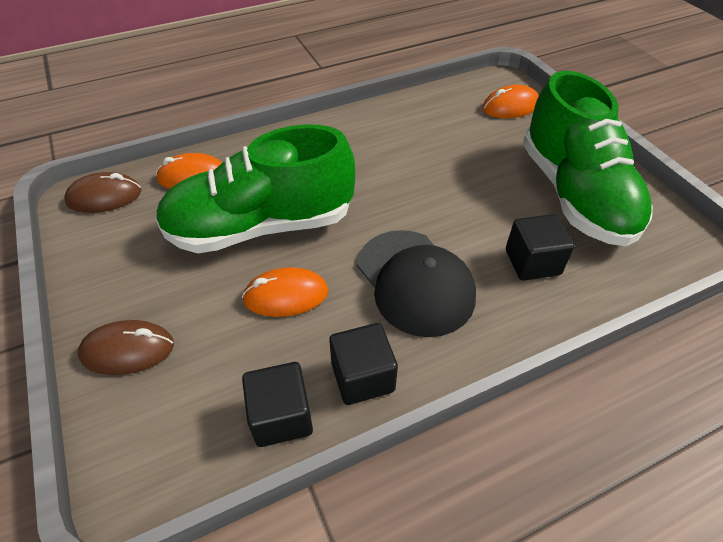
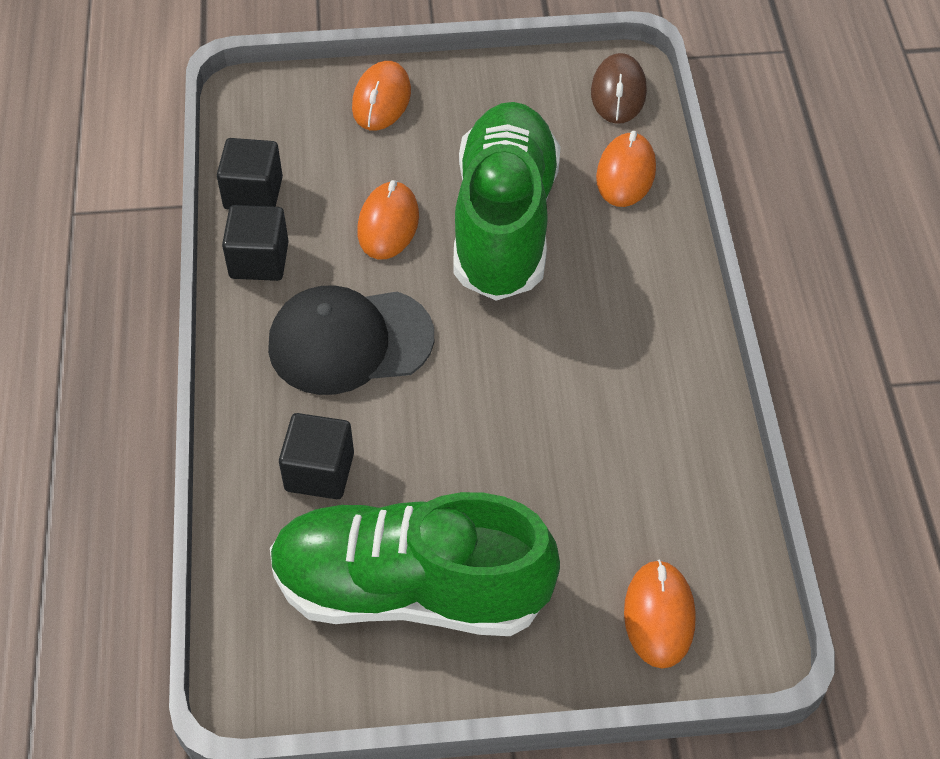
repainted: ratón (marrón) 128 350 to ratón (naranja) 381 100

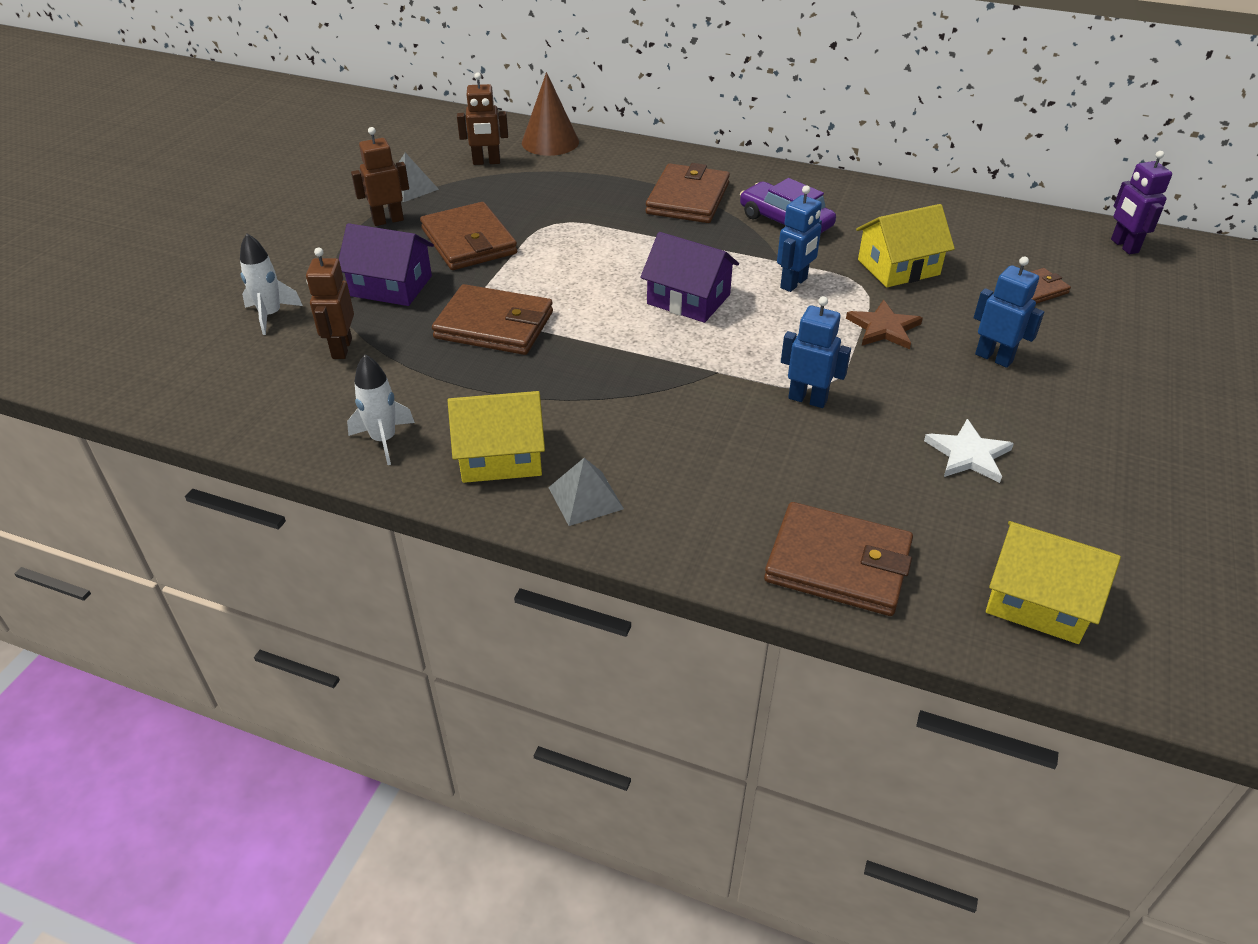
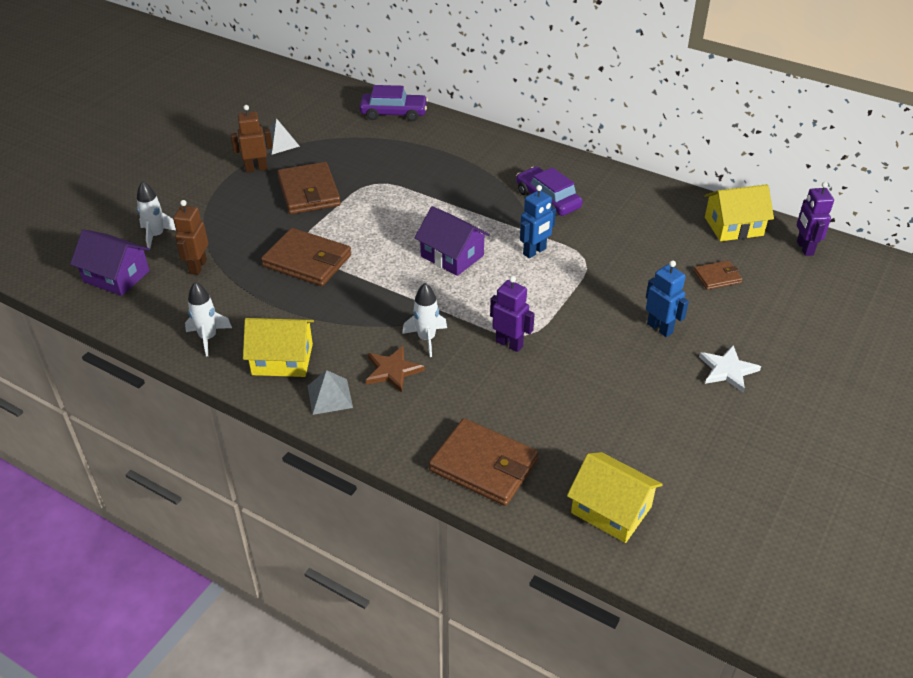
gone: robot (marrón) 486 162; cartera (marrón) 687 198
new: cohete (blanco) 426 339
shifted: casa (morado) 391 286 to 116 276; estrella (marrón) 883 328 to 392 370; casa (amarillo) 898 267 to 733 226; estrella (blanco) 968 454 to 727 370
swapped: cono (marrón) 550 142 to coche (morado) 394 113
repainted: robot (azul) 807 399 to robot (morado) 509 344

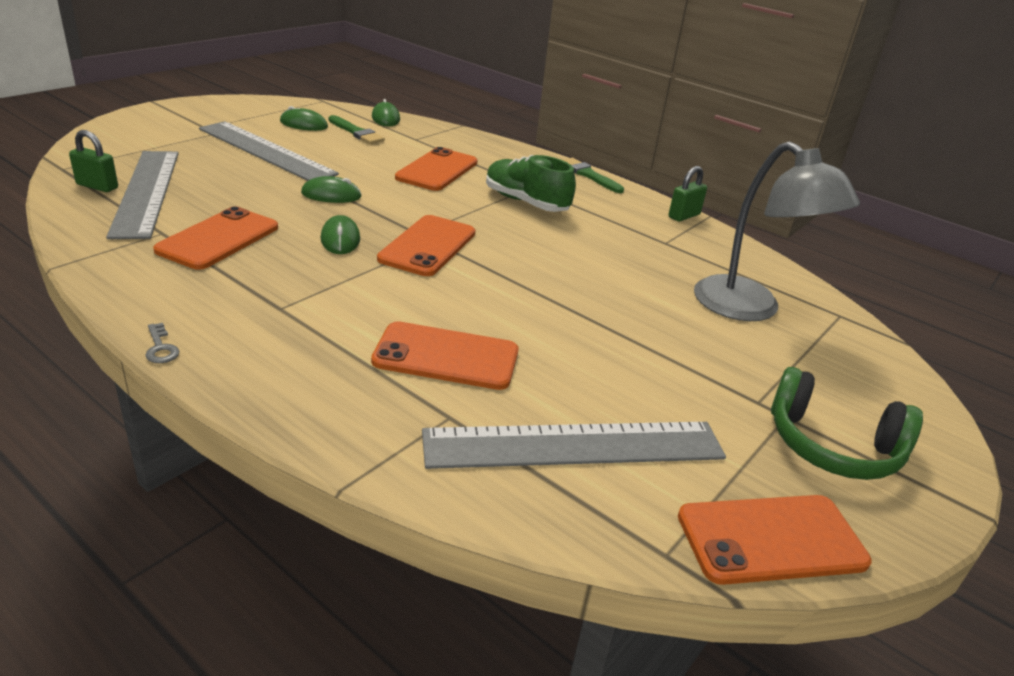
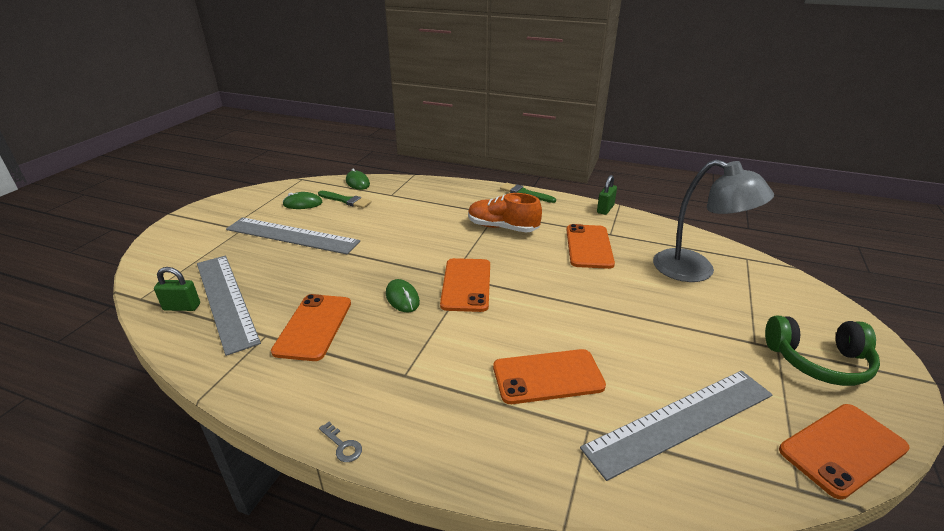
gone: ratón (verde) 331 195
shifted: móvil (naranja) 437 170 to 589 246
repainted: zapato (verde) 526 202 to zapato (naranja) 502 227

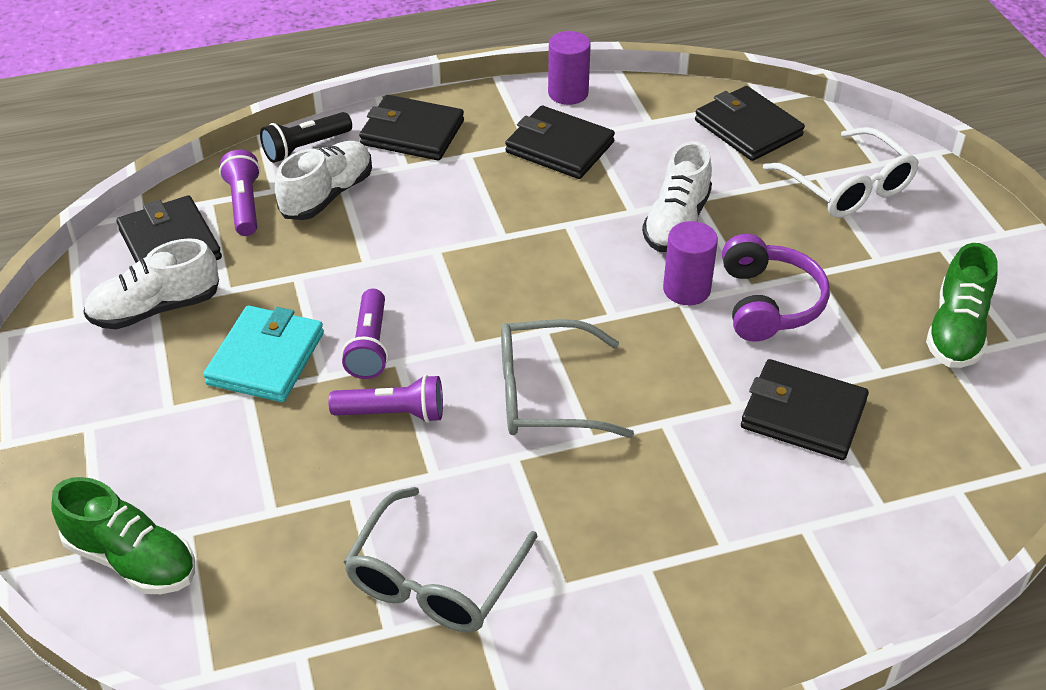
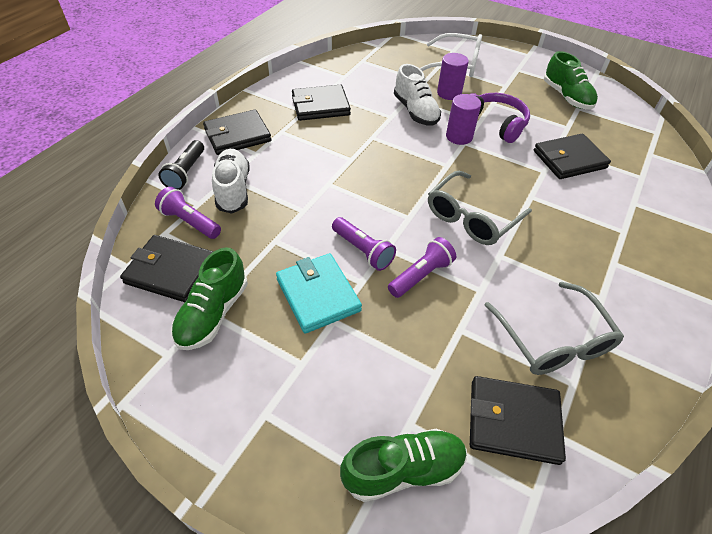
shifted: cilindro (morado) 568 93 to 449 93; cartera (negro) 748 128 to 513 421
repainted: zapato (blanco) 156 309 to zapato (verde) 213 313

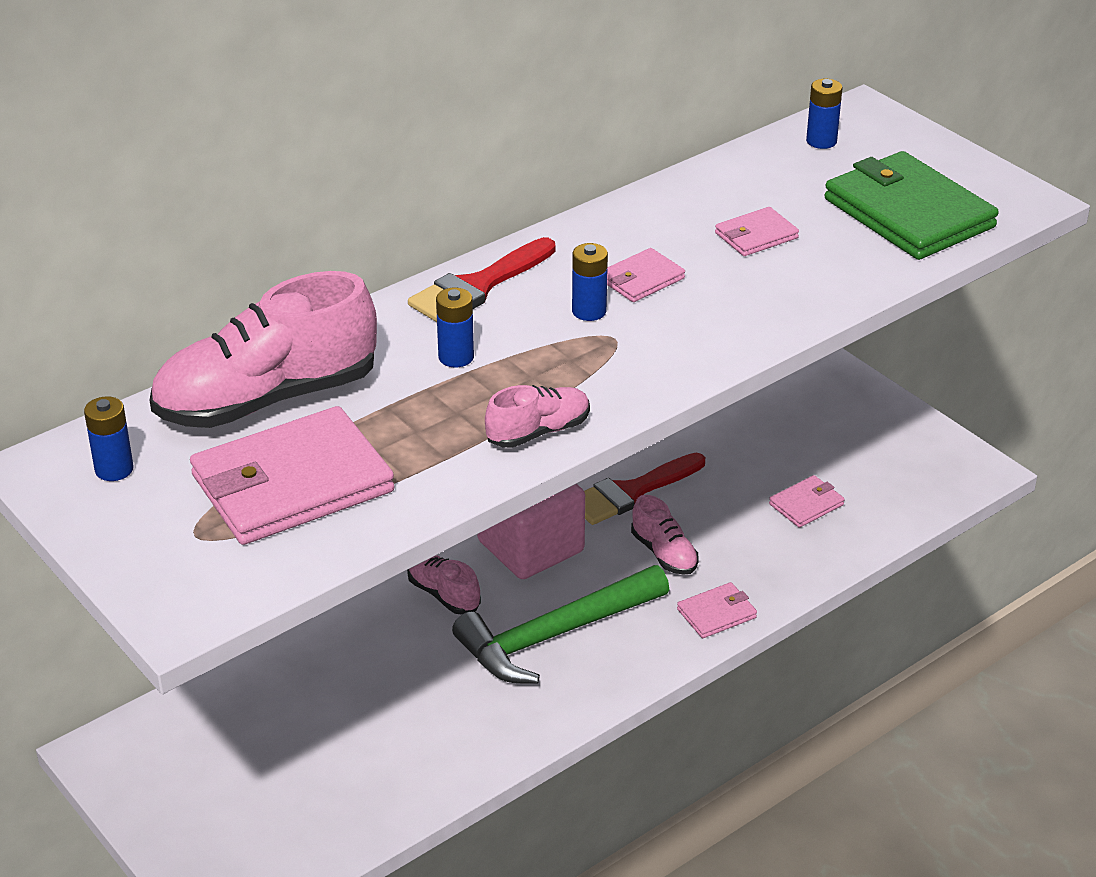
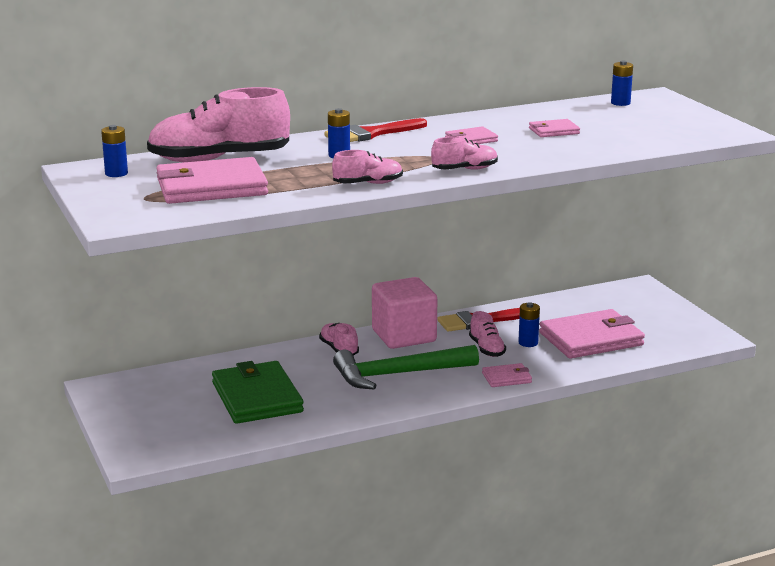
new: zapato (rosa) 464 169
shifted: pila (azul) 589 311 to 528 343; cartera (verde) 908 213 to 257 397
scaled: cartera (rosa) 806 504 = 591 339 x2.11

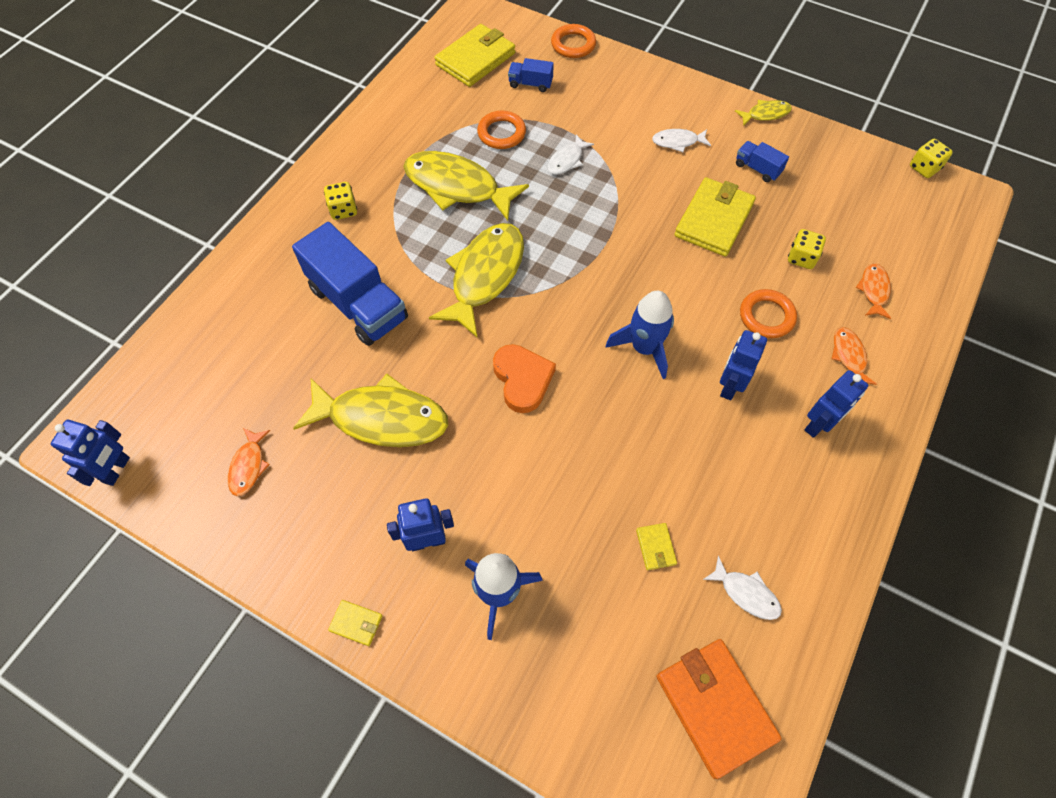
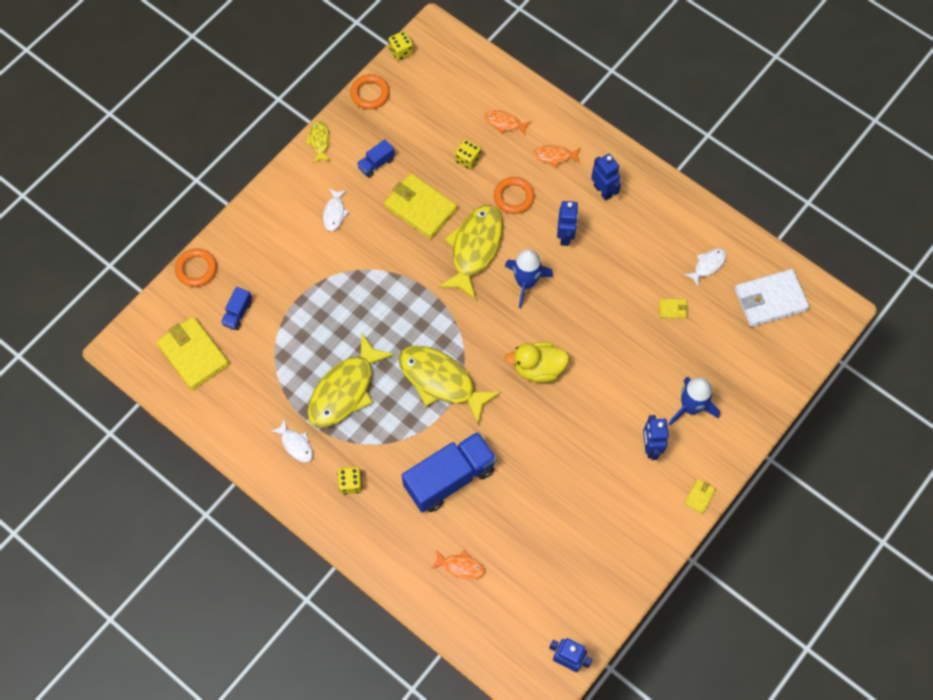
shifted: pez (naranja) 248 466 to 461 566; pez (amarillo) 382 418 to 475 248; anillo (naranja) 501 133 to 370 94; pez (blanco) 566 160 to 296 444
swapped: corazón (naranja) 522 379 to pato (amarillo) 538 368
repainted: cartera (naranja) 715 706 to cartera (blanco) 770 300
rotated: robot (azul) 729 386 = 565 236 120 degrees counterclockwise

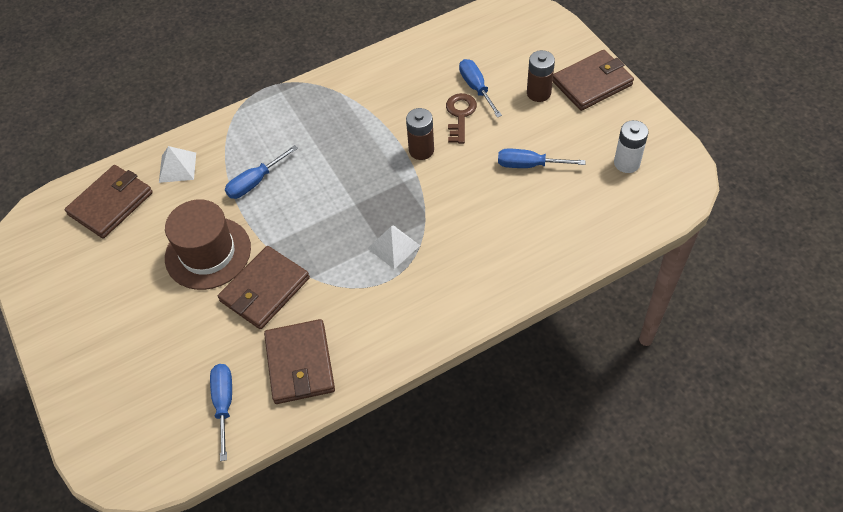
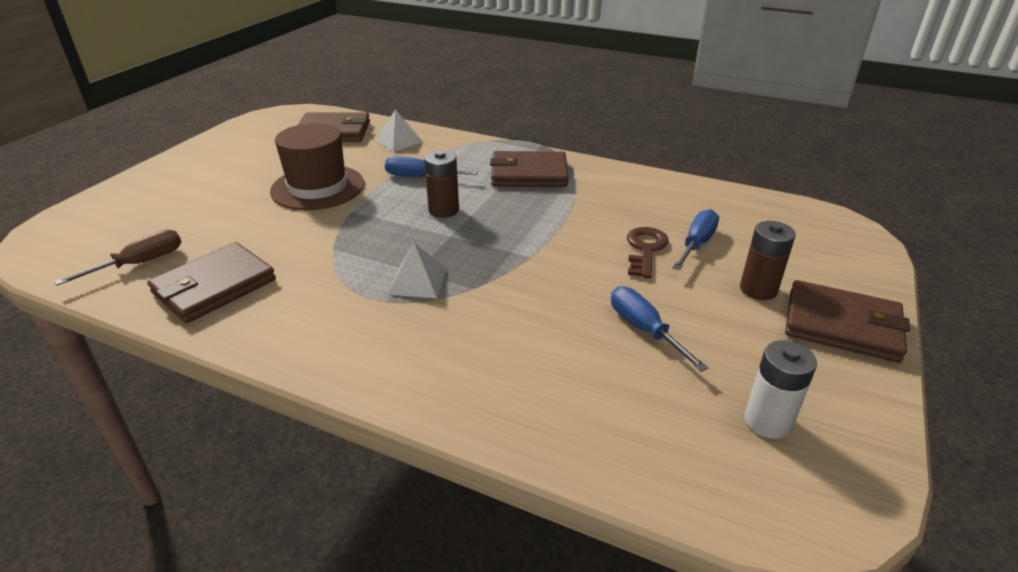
shifted: cartera (marrón) 265 290 to 529 174; pila (marrón) 421 150 to 443 210
repainted: destornillador (azul) 224 404 to destornillador (marrón) 139 263
rotated: llave (marrón) 460 115 = 645 249 45 degrees counterclockwise

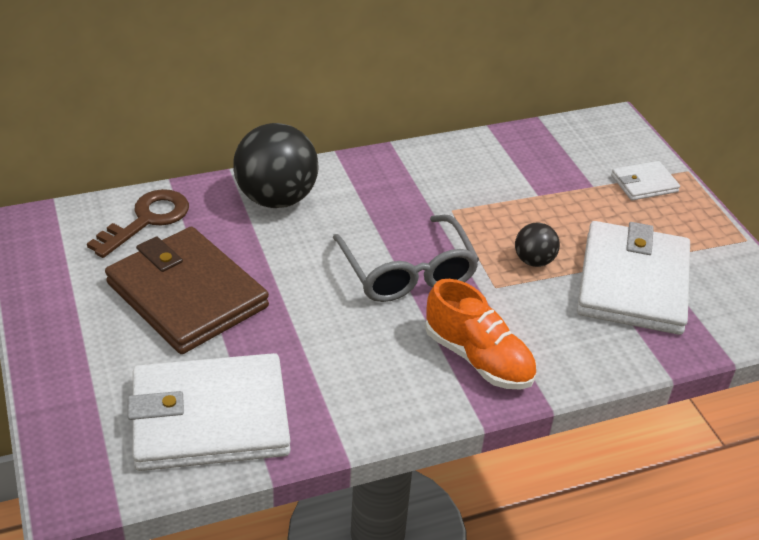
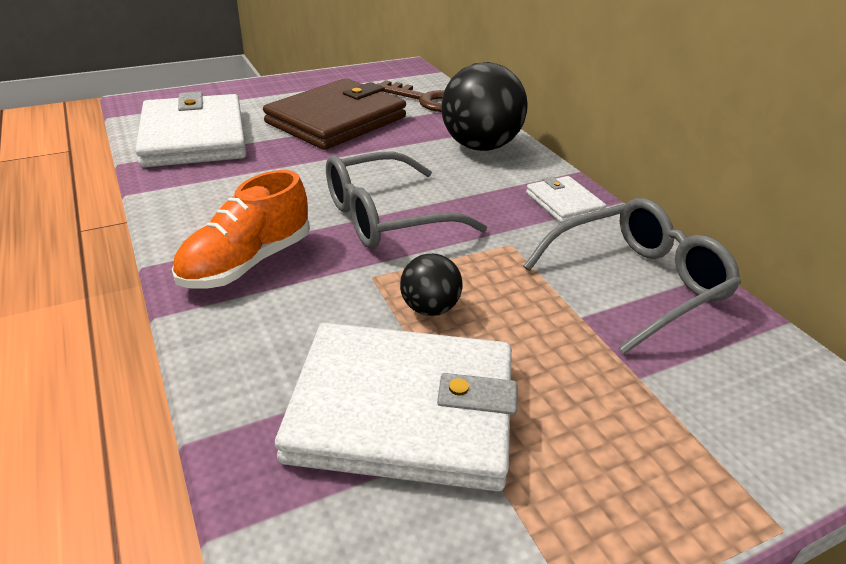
new: gafas (gris) 637 283
shifted: cartera (blanco) 644 184 to 564 203

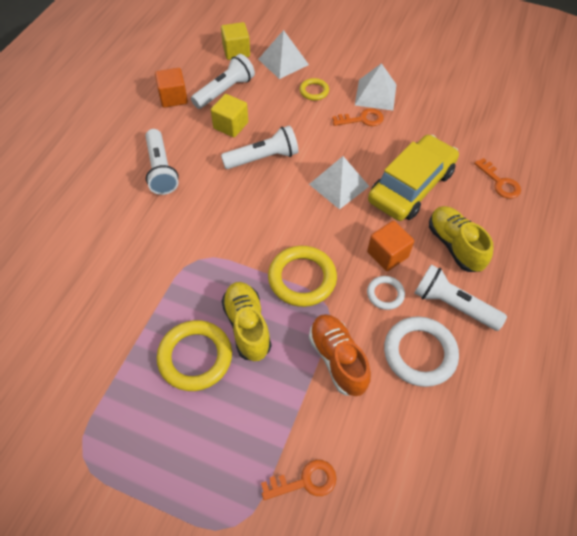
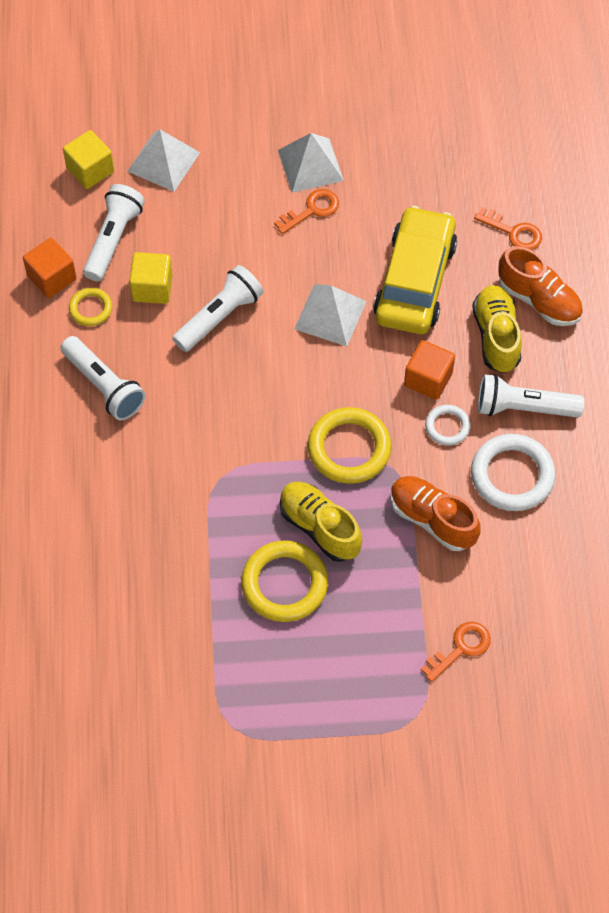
new: zapato (naranja) 539 300
shifted: anillo (amarillo) 314 91 to 90 309
rotated: zapato (amarillo) 454 245 = 496 336 45 degrees clockwise

